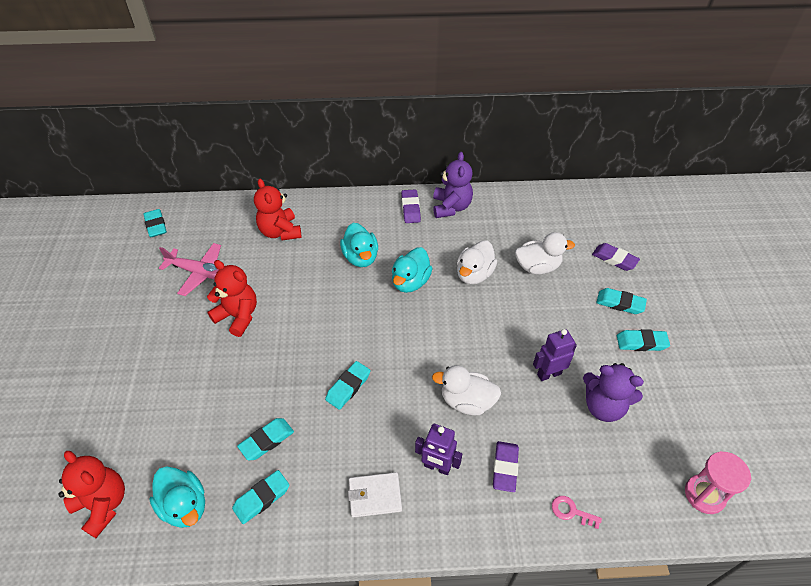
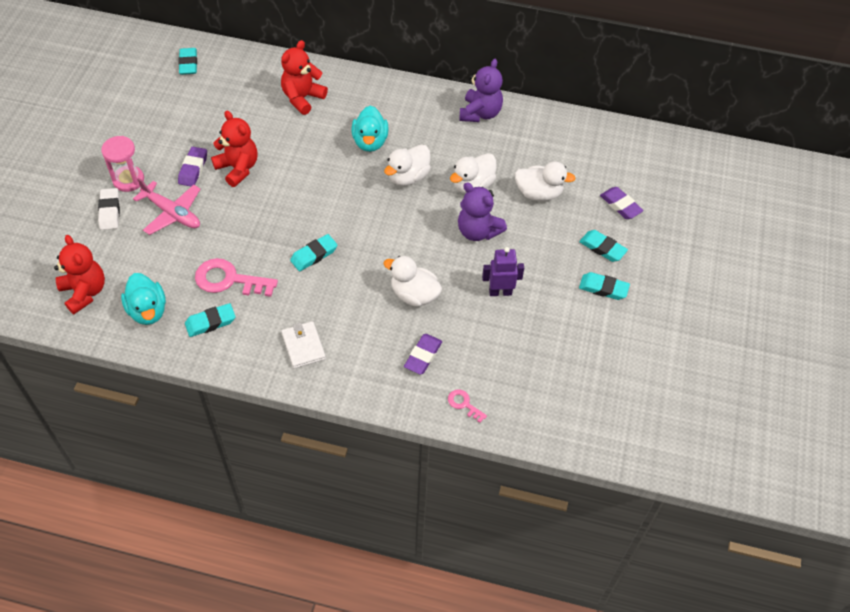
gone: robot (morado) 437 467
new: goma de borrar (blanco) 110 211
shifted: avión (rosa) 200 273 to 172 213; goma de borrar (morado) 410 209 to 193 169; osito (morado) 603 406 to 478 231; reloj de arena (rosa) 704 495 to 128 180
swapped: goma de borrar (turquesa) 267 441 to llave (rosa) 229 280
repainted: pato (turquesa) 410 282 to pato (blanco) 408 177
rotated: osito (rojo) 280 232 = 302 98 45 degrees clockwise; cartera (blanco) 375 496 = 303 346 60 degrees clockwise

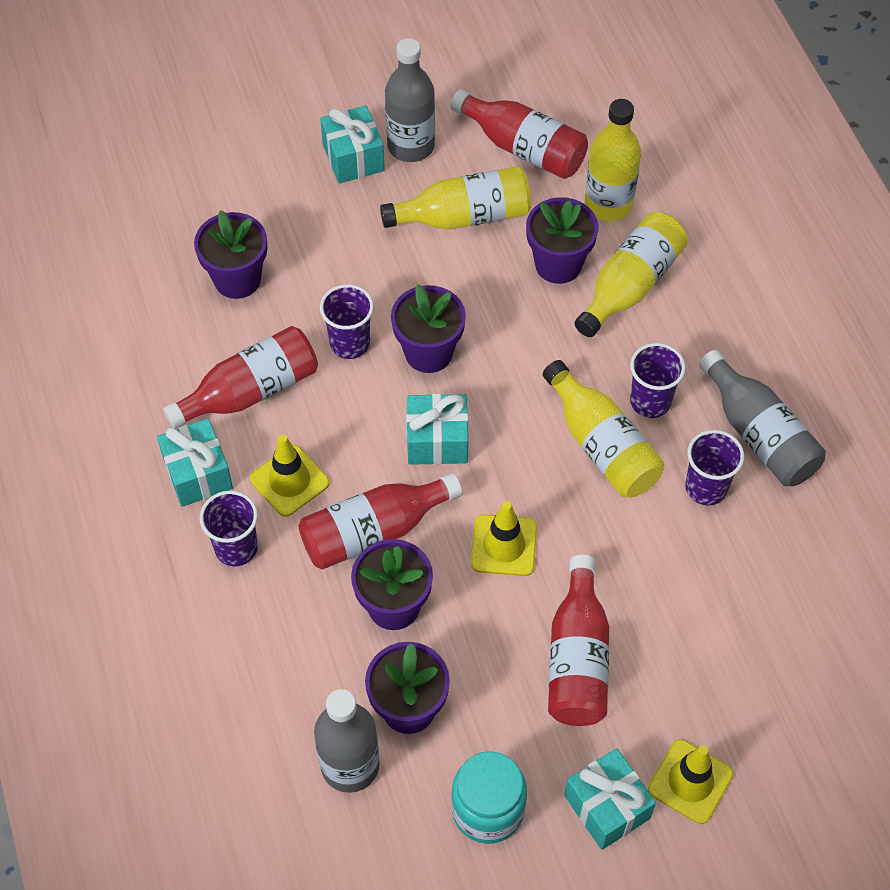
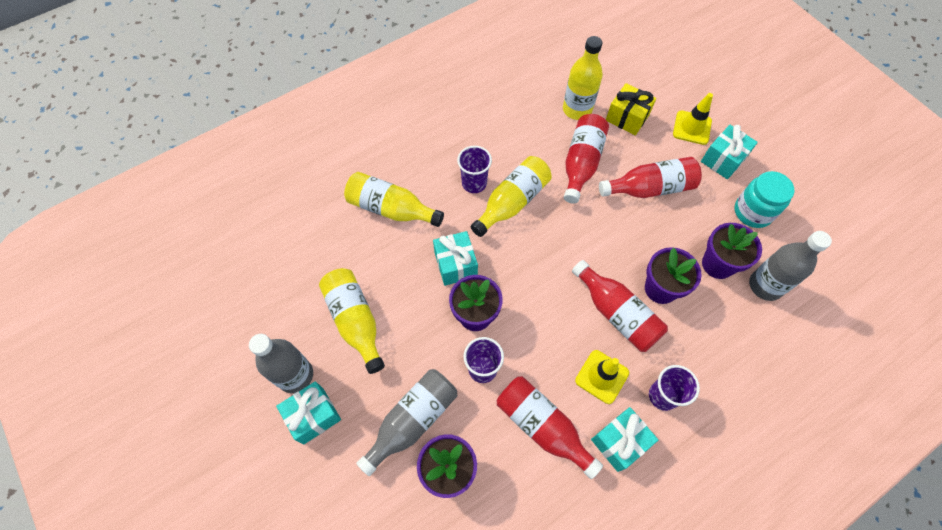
gone: cono de tráfico (amarillo) 504 545; maceta (morado) 558 264; vaso (morado) 706 488
new: regalo (amarillo) 627 118
shifted: regalo (turquesa) 437 441 to 456 264; botella (rojo) 524 148 to 581 163; botella (amarillo) 608 204 to 577 109; botella (gris) 759 435 to 413 420

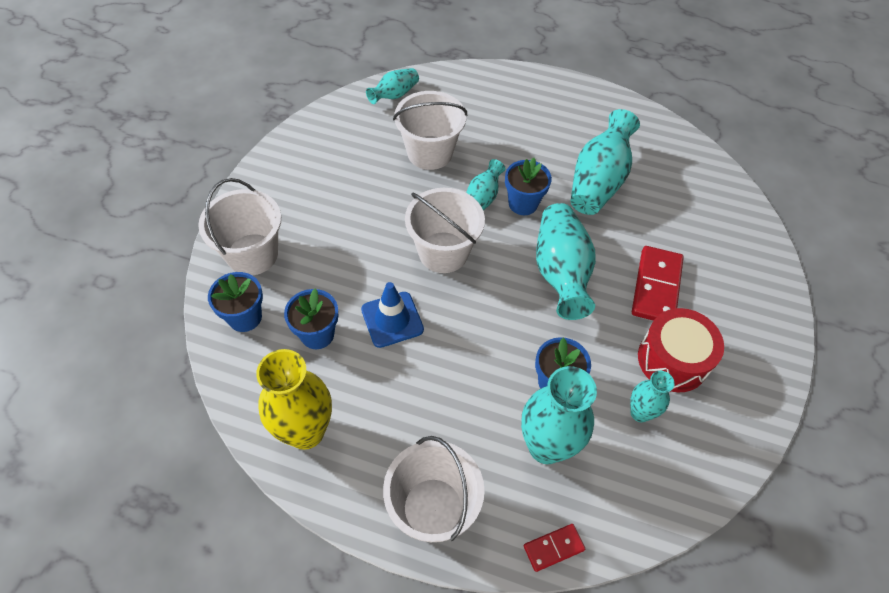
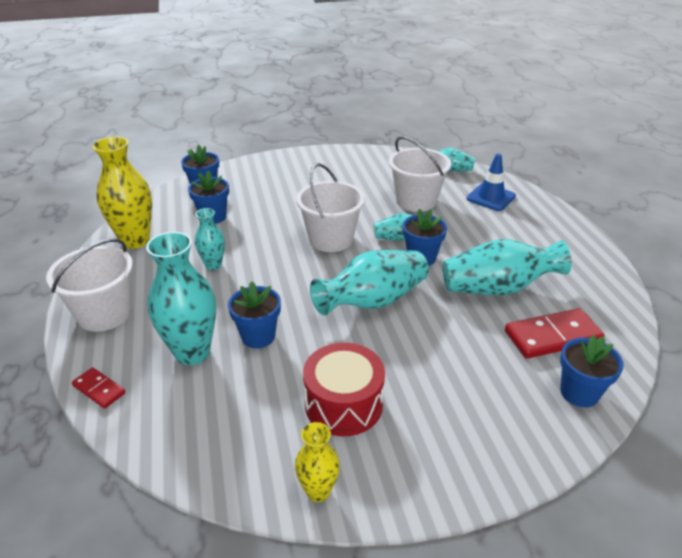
gone: balde (blanco) 252 254
new: florero (amarillo) 318 491; maceta (azul) 579 393
shifted: cono de tráfico (azul) 392 319 to 491 197; florero (turquesa) 640 413 to 213 265; ficha de dominó (rojo) 656 287 to 552 336

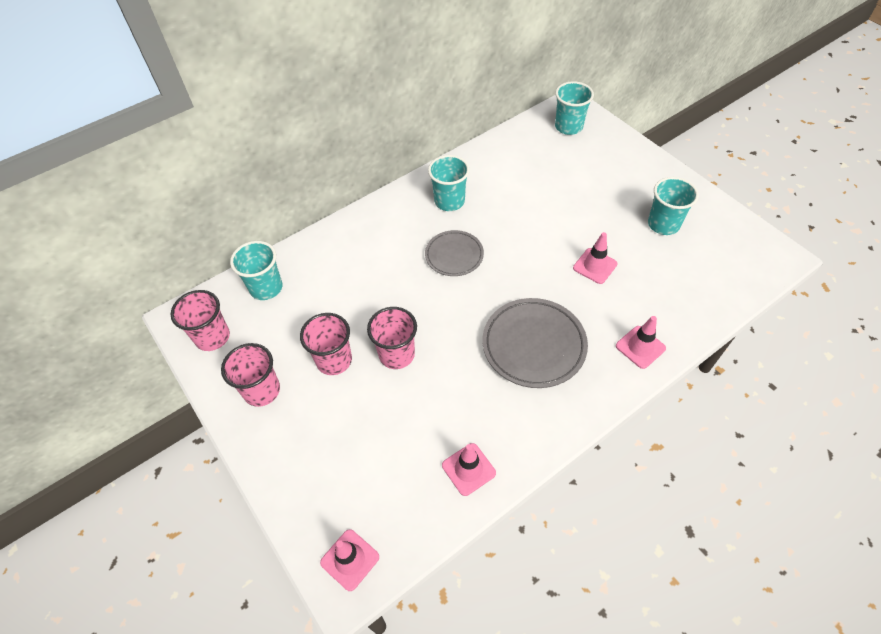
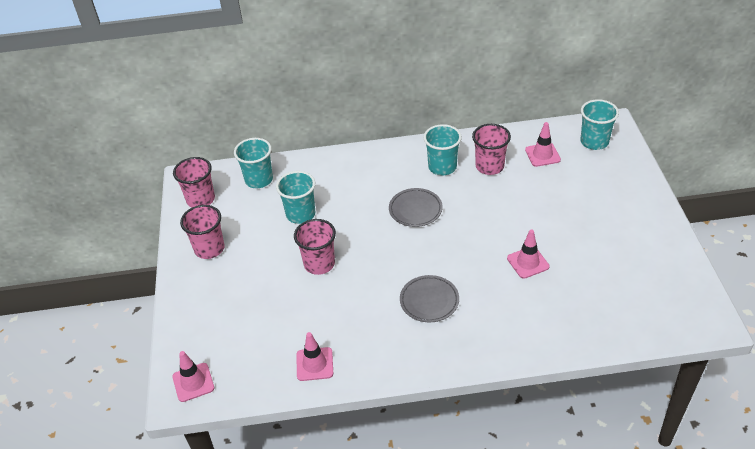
shifted: vaso (rosa) 334 360 to 489 166; cono de tráfico (rosa) 640 347 to 542 155; vaso (turquesa) 663 224 to 300 214
scaled: plato (gris) 533 345 = 429 301 x0.63

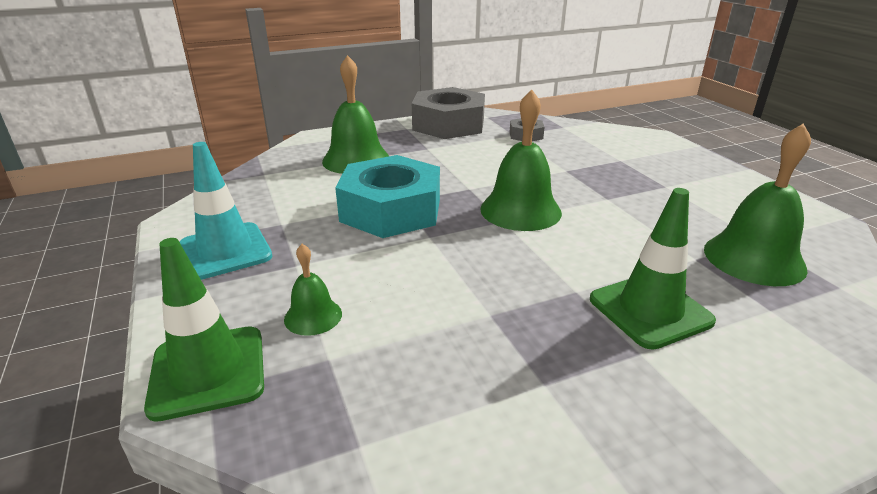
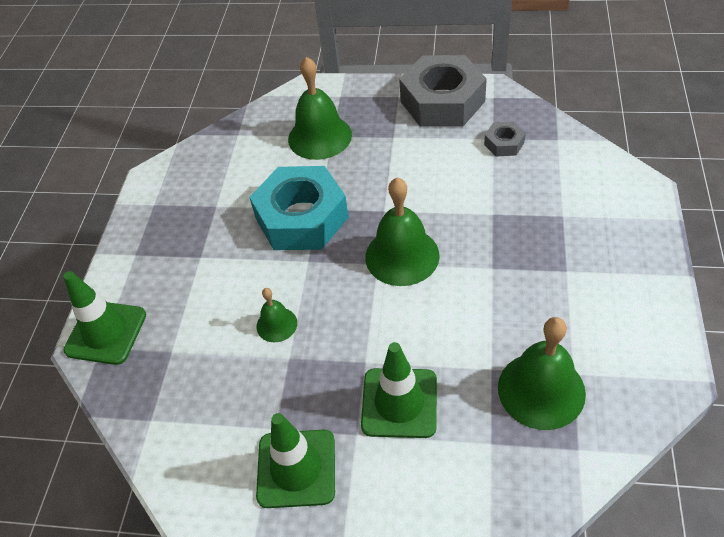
gone: cono de tráfico (turquesa) 225 251
new: cono de tráfico (verde) 296 468
shifted: campana (verde) 313 316 to 276 324

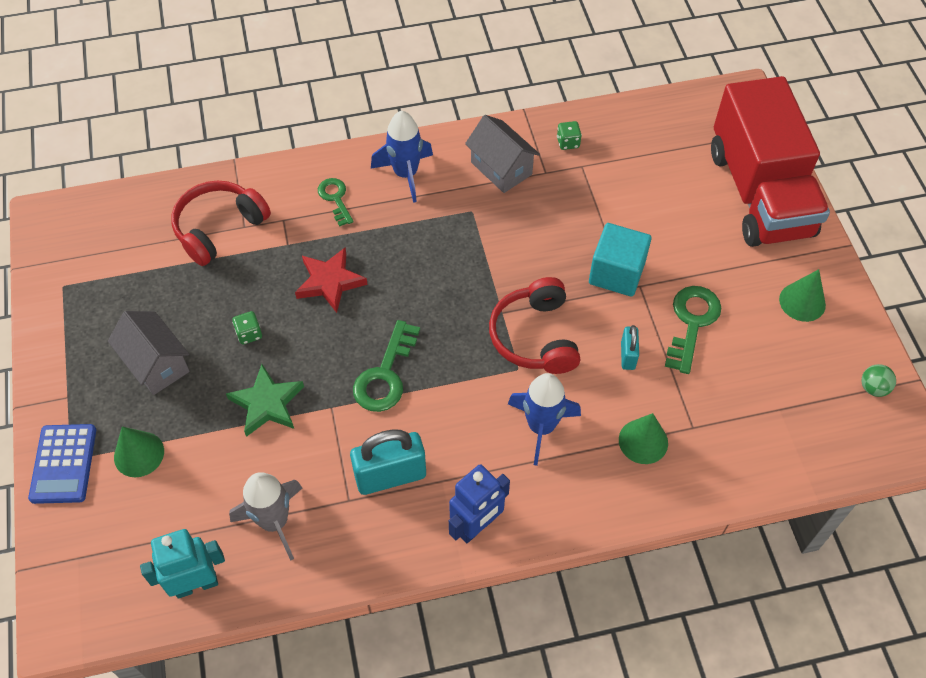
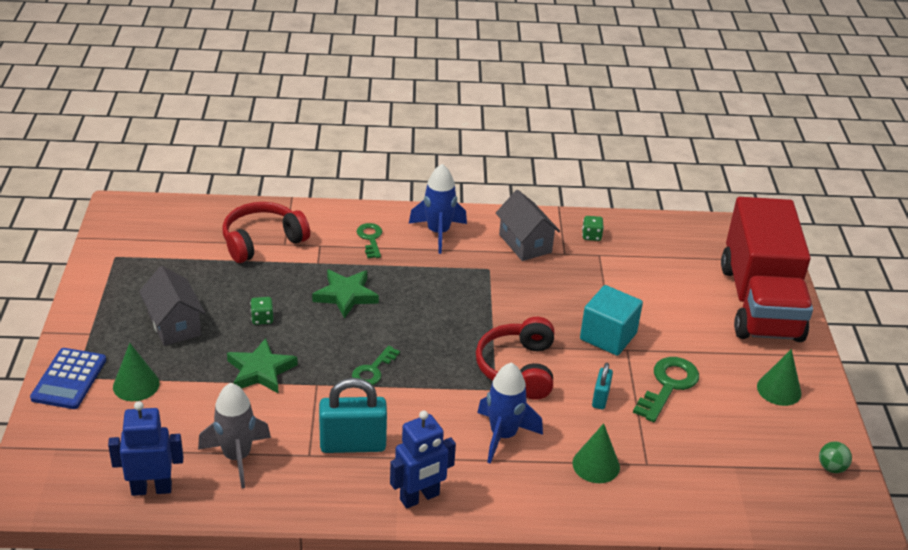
repainted: robot (turquesa) 196 584 to robot (azul) 151 488; estrella (rojo) 330 282 to estrella (verde) 346 295
scaled: llave (verde) 385 374 = 373 370 x0.63

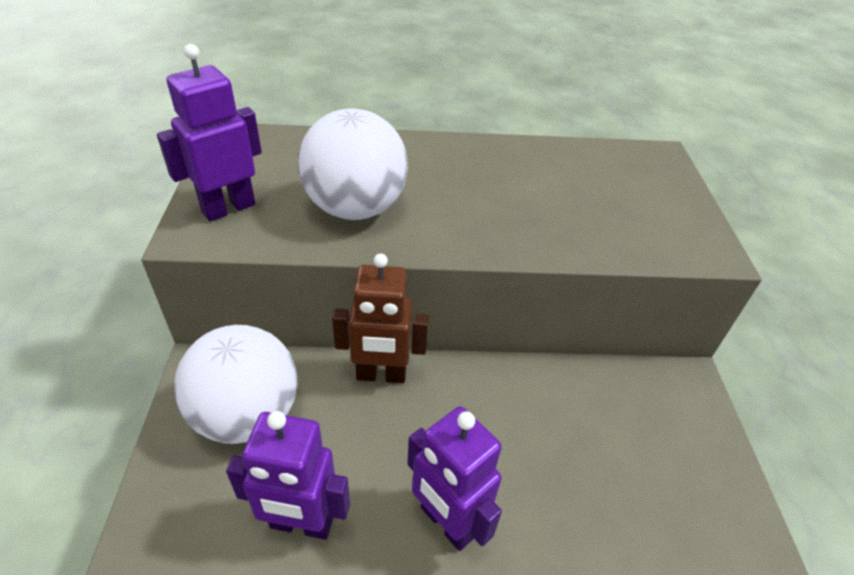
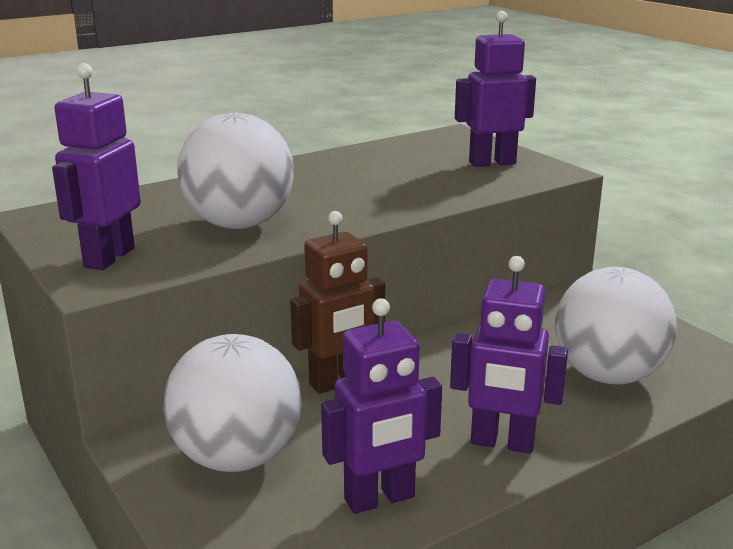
new: robot (morado) 492 163; pelota (blanco) 608 375

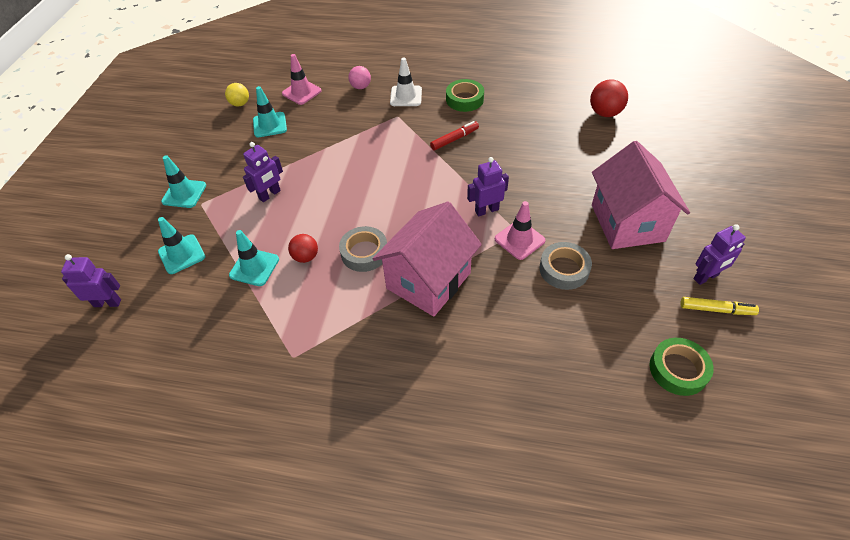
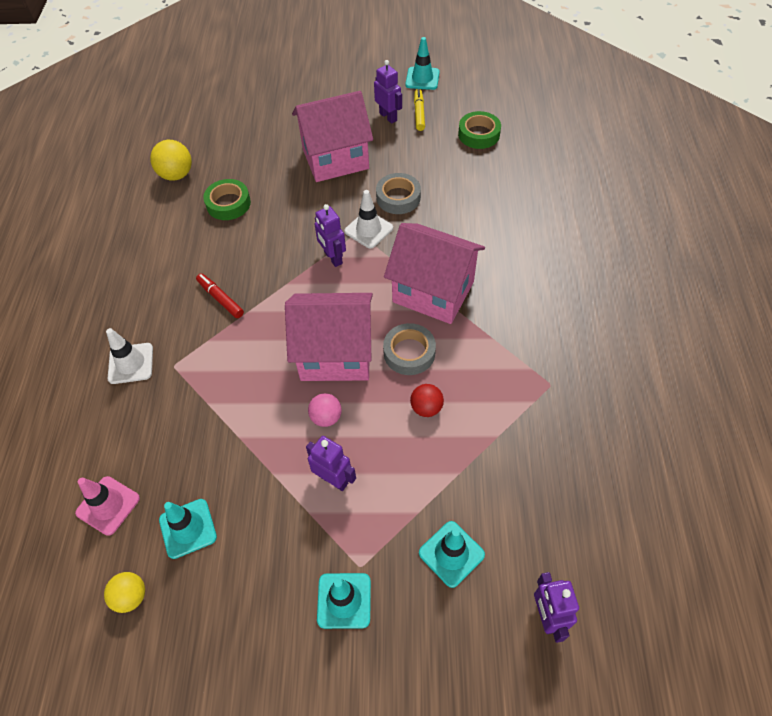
new: casa (rosa) 336 354
shifted: cono de tráfico (turquesa) 254 267 to 422 78; pelota (rosa) 360 87 to 326 417; cinta adhesiva (verde) 464 99 to 228 204
repainted: cono de tráfico (rosa) 519 240 to cono de tráfico (blanco) 368 229; pelota (rojo) 605 113 to pelota (amarillo) 176 175

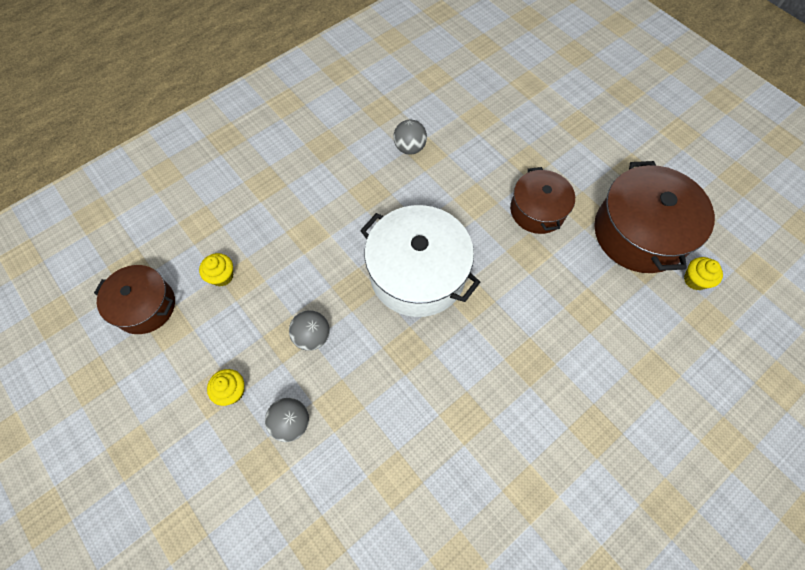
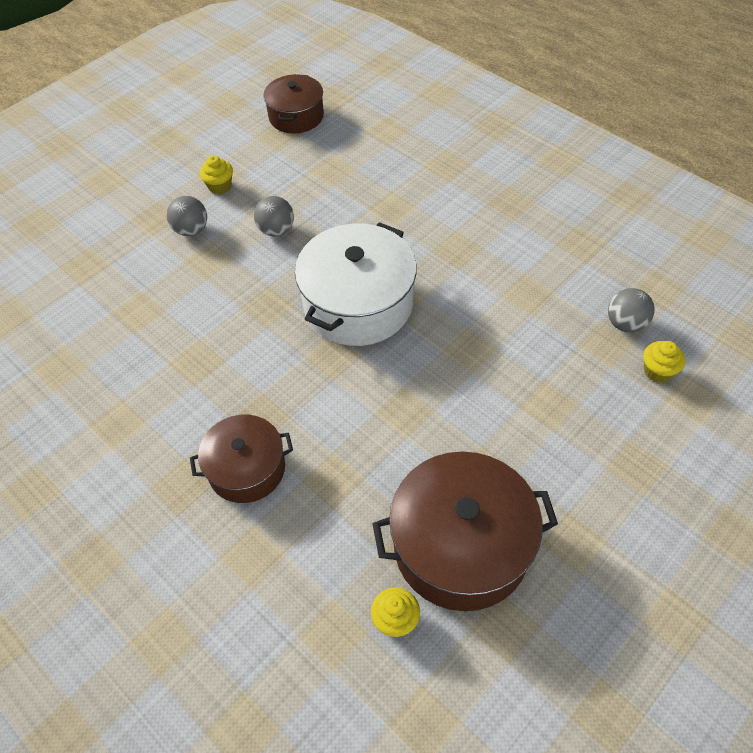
shifted: magdalena (amarillo) 222 276 to 657 371; pelota (gris) 409 148 to 625 324; olla (marrón) 537 210 to 247 468

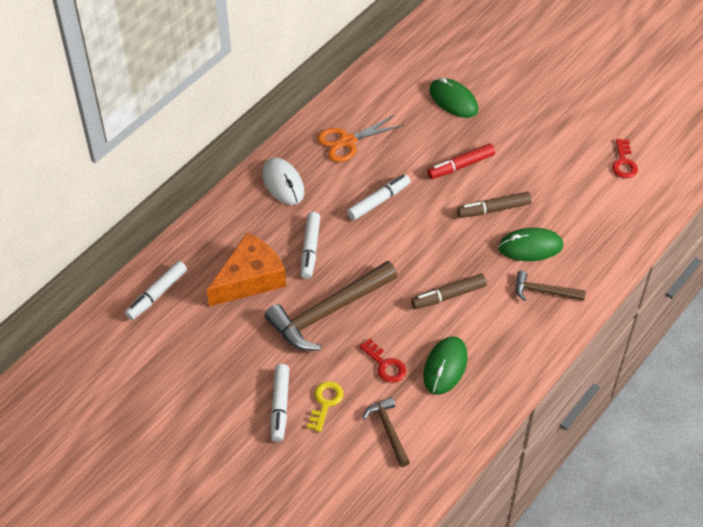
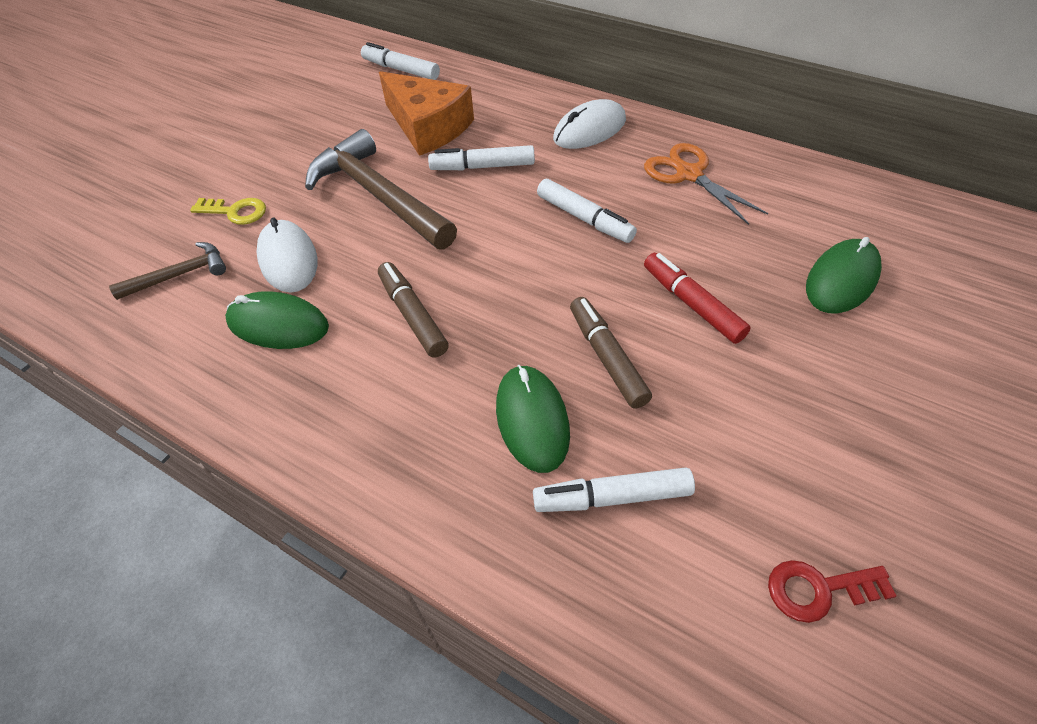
gone: martillo (marrón) 544 291
shifted: rotulador (blanco) 280 406 to 612 497
swapped: llave (rojo) 385 365 to ratón (blanco) 288 259

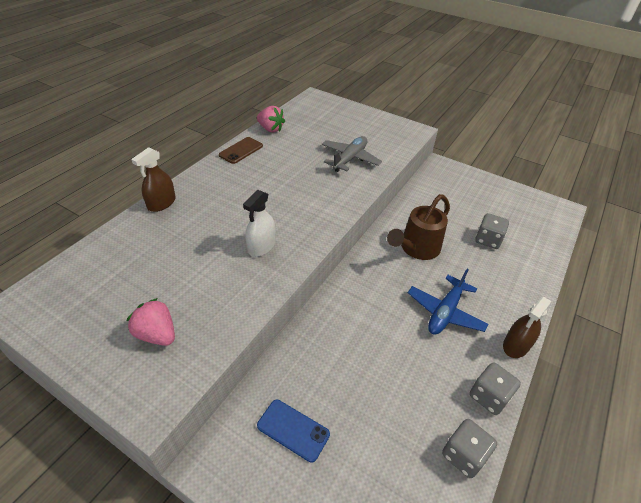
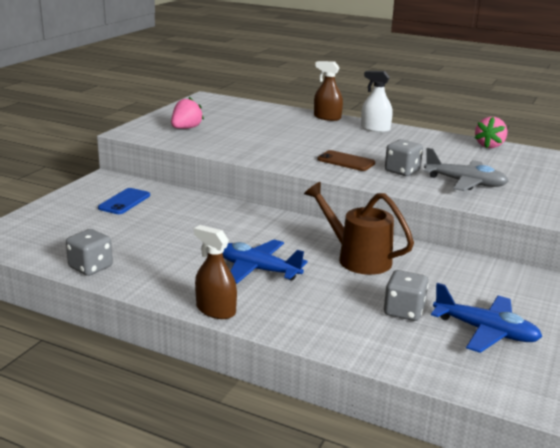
new: avión (azul) 485 331
shifted: móvil (marrón) 241 150 to 346 161; pulverizador (blanco) 261 246 to 375 129; dado (gris) 489 396 to 402 171

